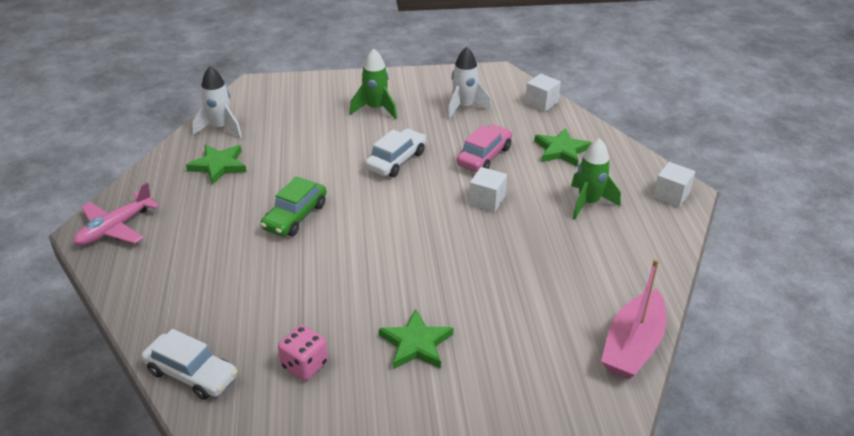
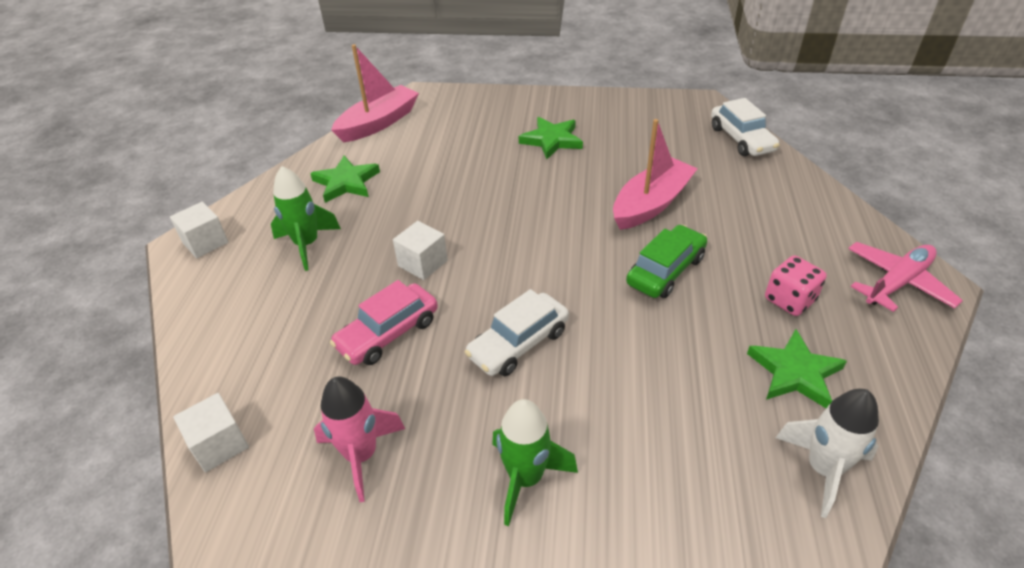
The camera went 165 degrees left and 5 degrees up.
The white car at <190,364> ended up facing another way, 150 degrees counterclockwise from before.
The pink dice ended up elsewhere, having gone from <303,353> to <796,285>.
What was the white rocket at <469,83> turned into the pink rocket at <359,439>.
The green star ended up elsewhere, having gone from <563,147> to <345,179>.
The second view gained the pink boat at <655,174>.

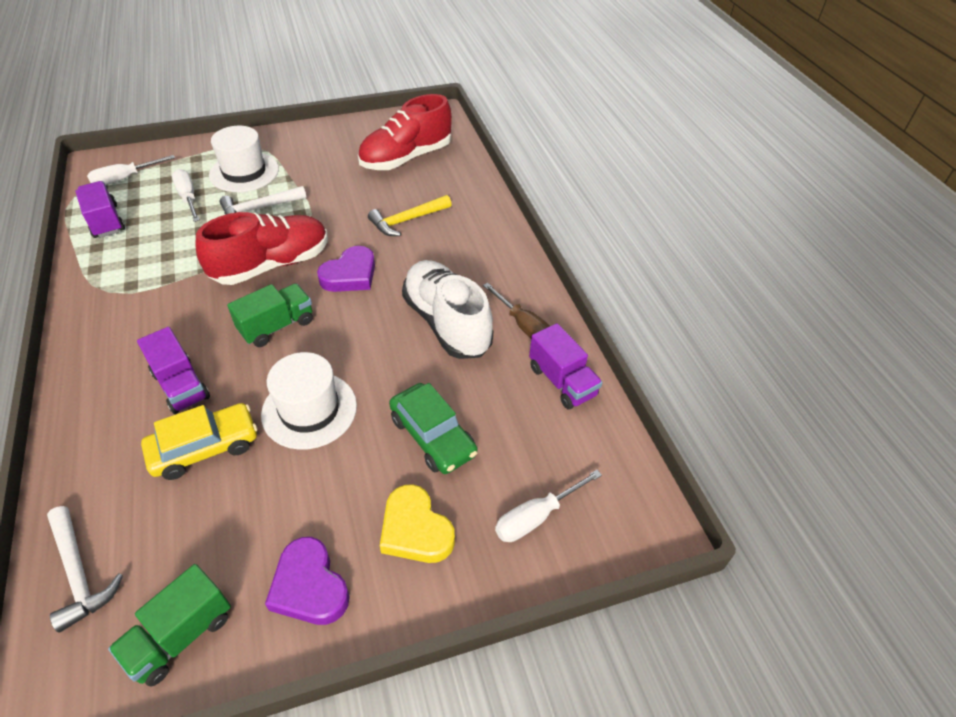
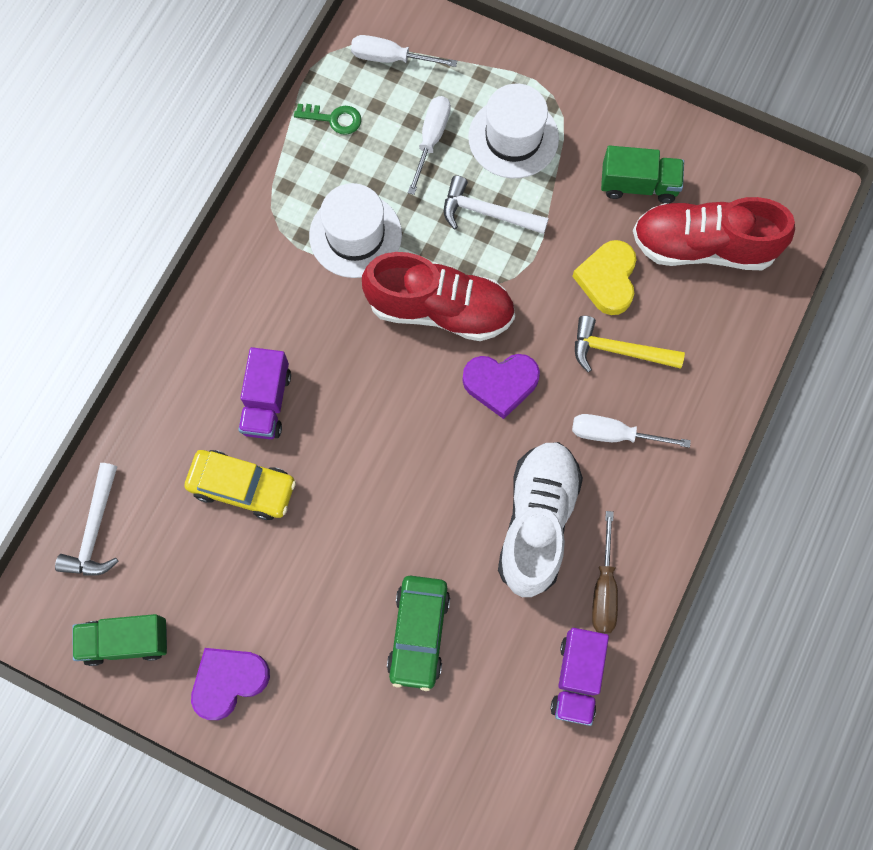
The camera went 45 degrees right and 25 degrees up.
Where the purple truck stood at <100,209>, the green key came to stand at <327,119>.
The green truck ended up elsewhere, having gone from <270,315> to <642,174>.
The white hat ended up elsewhere, having gone from <309,401> to <355,230>.
The purple heart at <307,581> ended up facing another way, 45 degrees clockwise from before.
The yellow heart ended up elsewhere, having gone from <417,523> to <604,277>.
The white screwdriver ended up elsewhere, having gone from <548,506> to <631,431>.

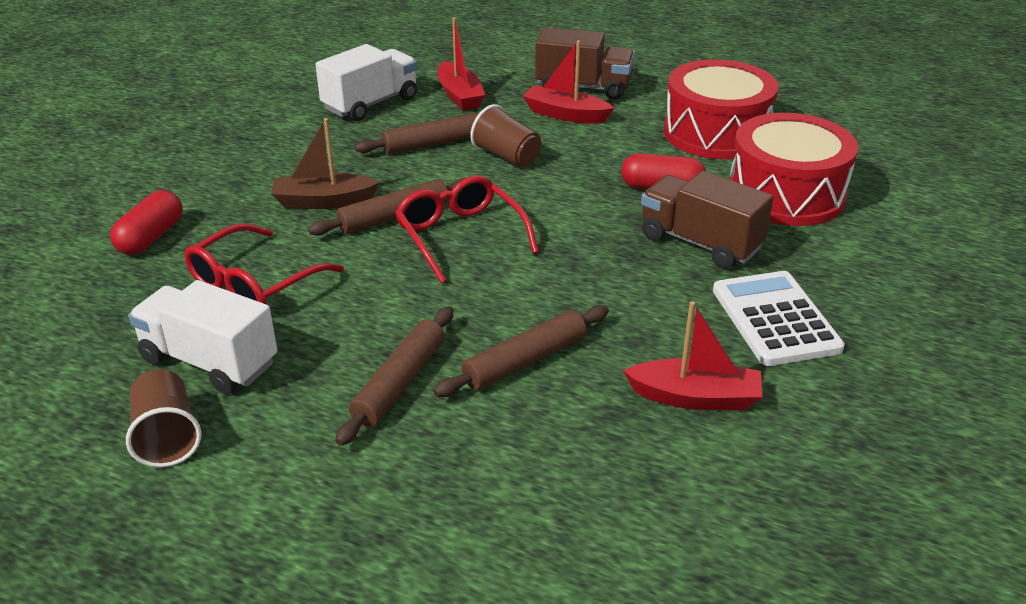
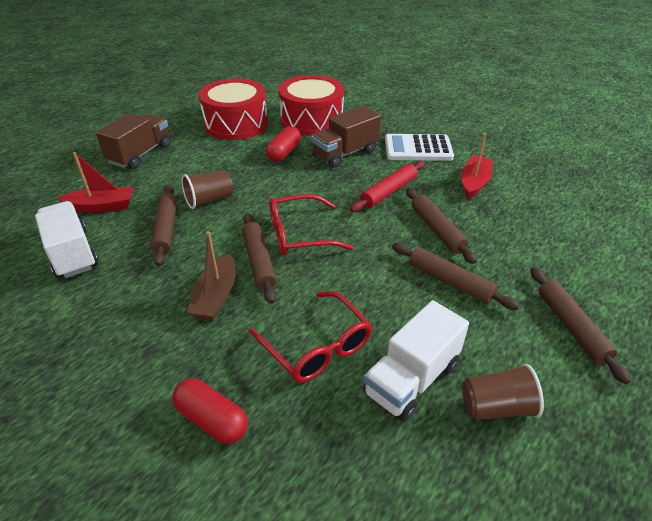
The camera went 75 degrees left and 5 degrees up.
The second view lost the red boat at <568,82>.
The second view gained the red rolling pin at <387,186>.
The second view gained the brown rolling pin at <581,326>.

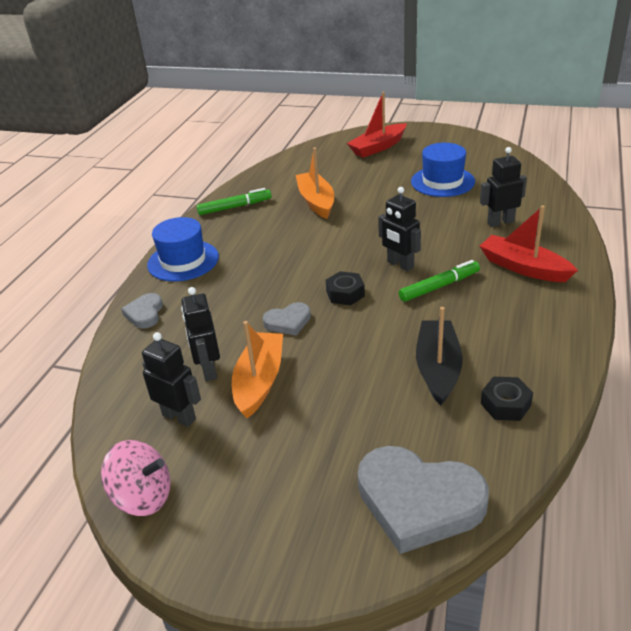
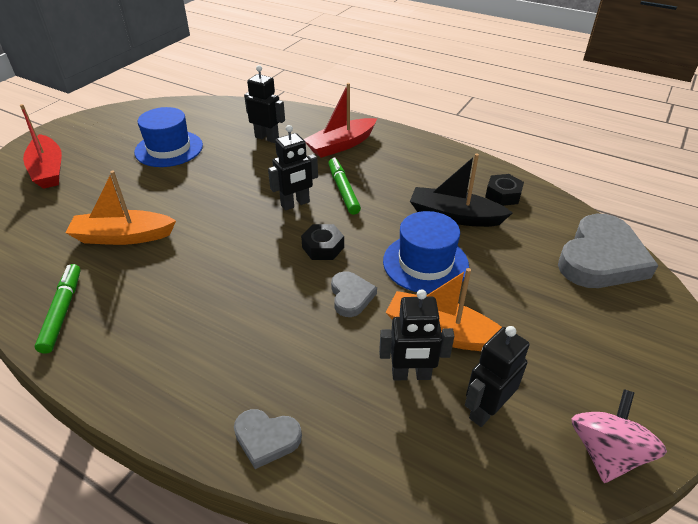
The camera went 80 degrees left and 5 degrees up.
The blue hat ended up elsewhere, having gone from <183,249> to <426,252>.
The black robot at <503,187> ended up facing another way, 120 degrees clockwise from before.

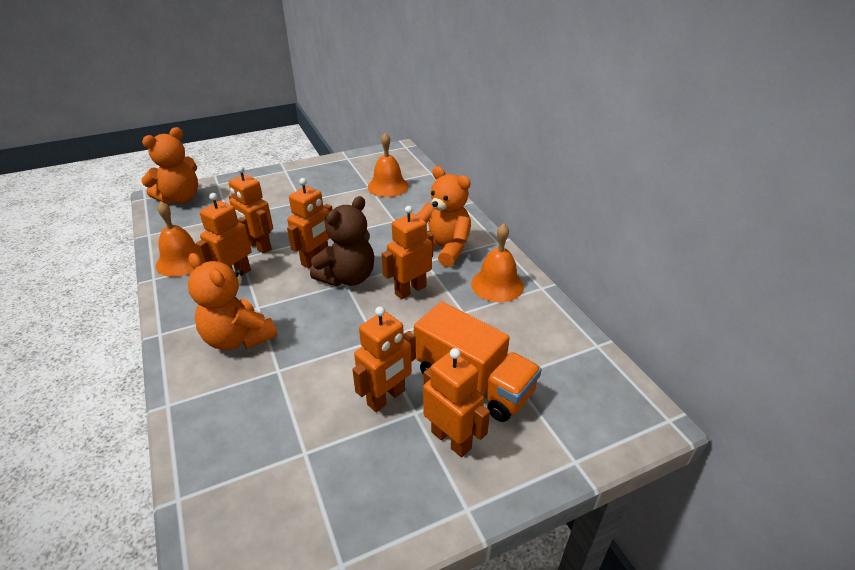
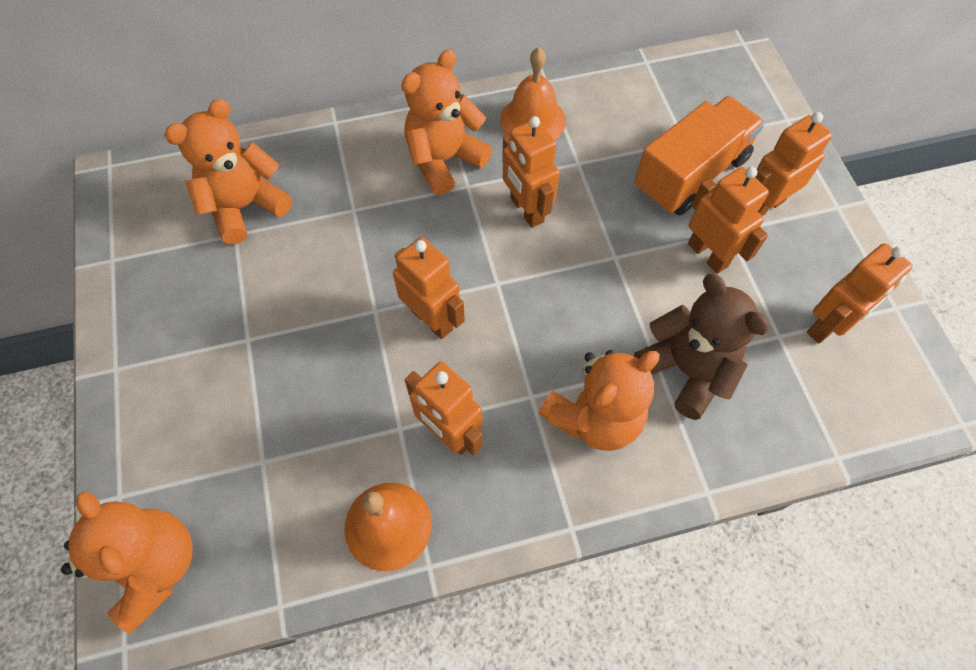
The camera went 80 degrees left and 25 degrees up.
The orange robot ended up elsewhere, having gone from <251,210> to <860,293>.
The brown teddy bear ended up elsewhere, having gone from <342,241> to <701,347>.
Where the orange bell stood at <388,165>, the orange teddy bear came to stand at <228,172>.

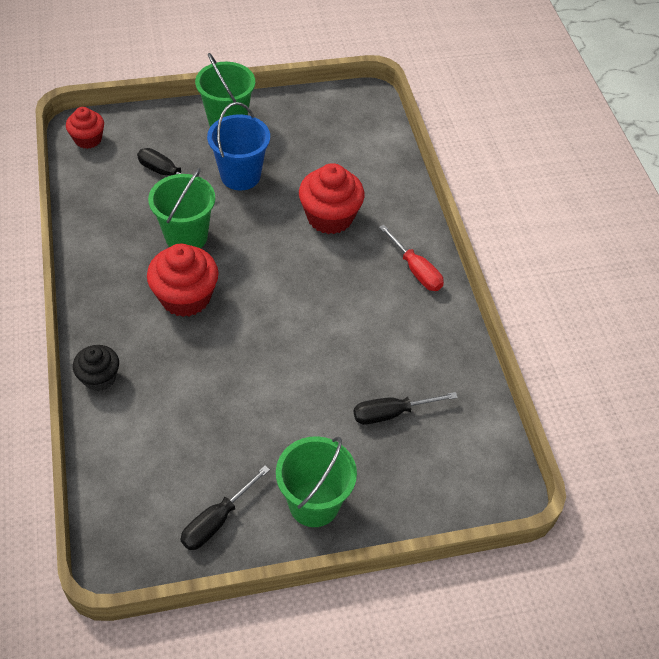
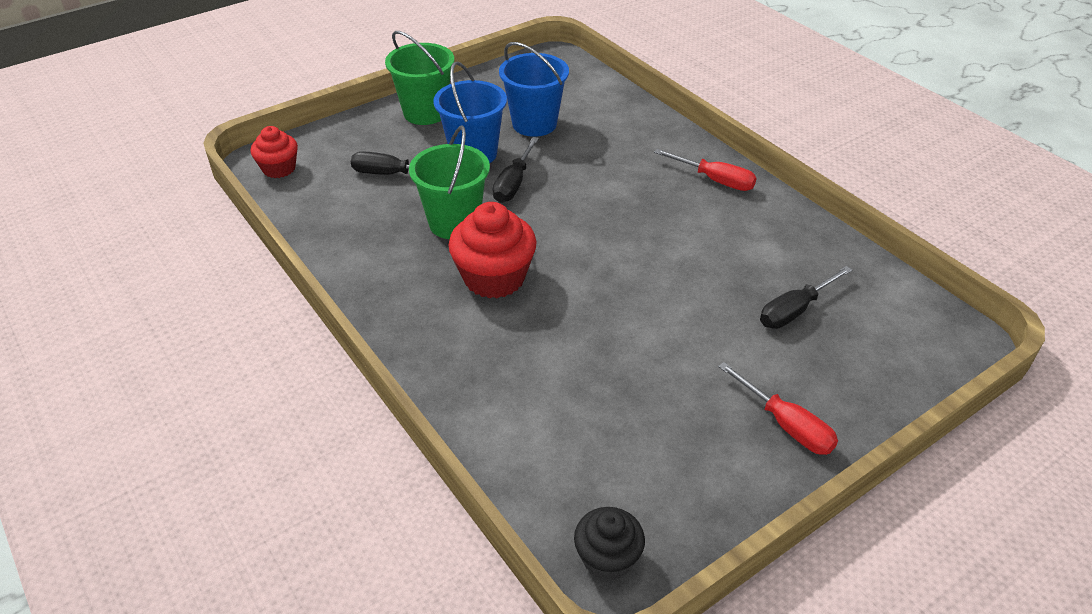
The camera went 20 degrees left and 10 degrees down.
The black cupcake ended up elsewhere, having gone from <96,368> to <609,544>.
The black screwdriver ended up elsewhere, having gone from <225,508> to <515,170>.
Where the green bucket stood at <316,481>, the red screwdriver came to stand at <778,408>.
The second view lost the red cupcake at <331,198>.
The second view gained the blue bucket at <534,89>.

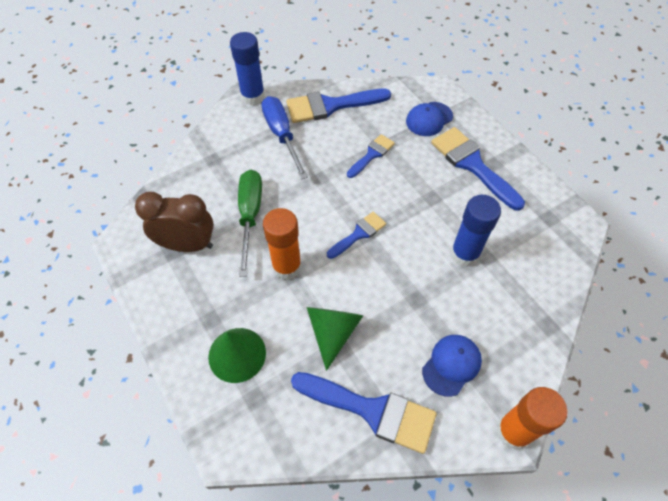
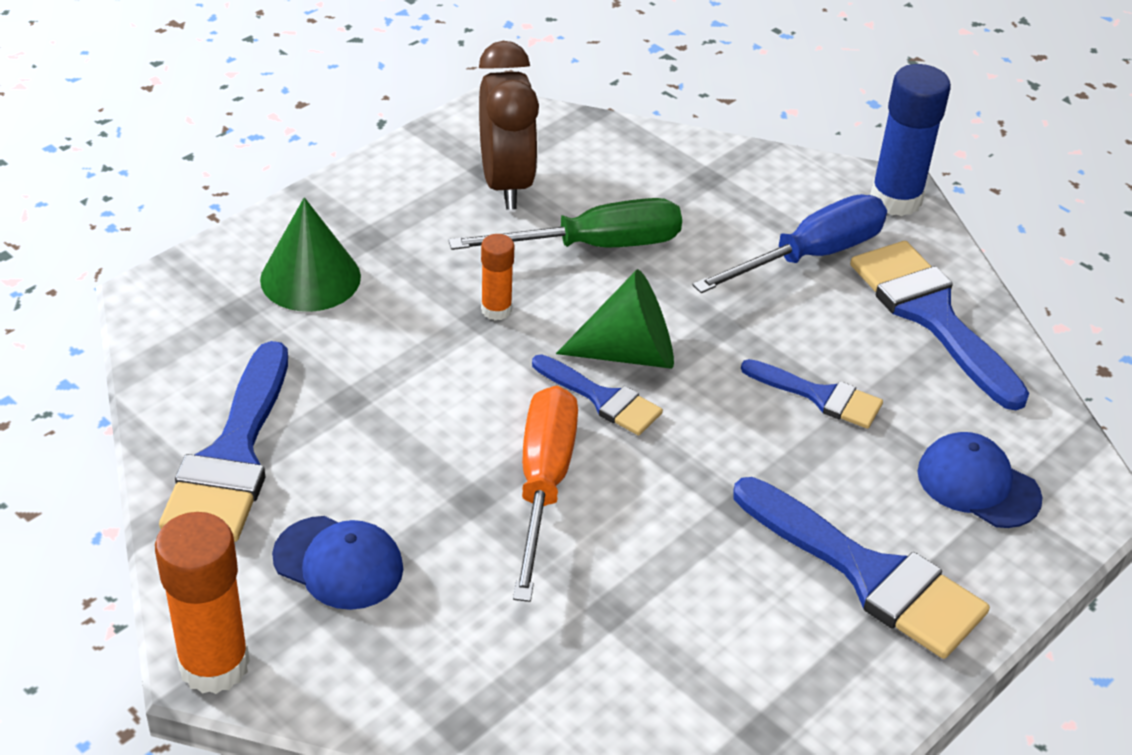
The camera went 75 degrees right and 15 degrees down.
The size of the orange glue stick at <282,244> changed by a factor of 0.55.
The green cone ended up elsewhere, having gone from <335,339> to <615,319>.
The blue brush at <478,169> ended up facing another way, 90 degrees clockwise from before.
The second view lost the blue glue stick at <476,231>.
The second view gained the orange screwdriver at <545,494>.

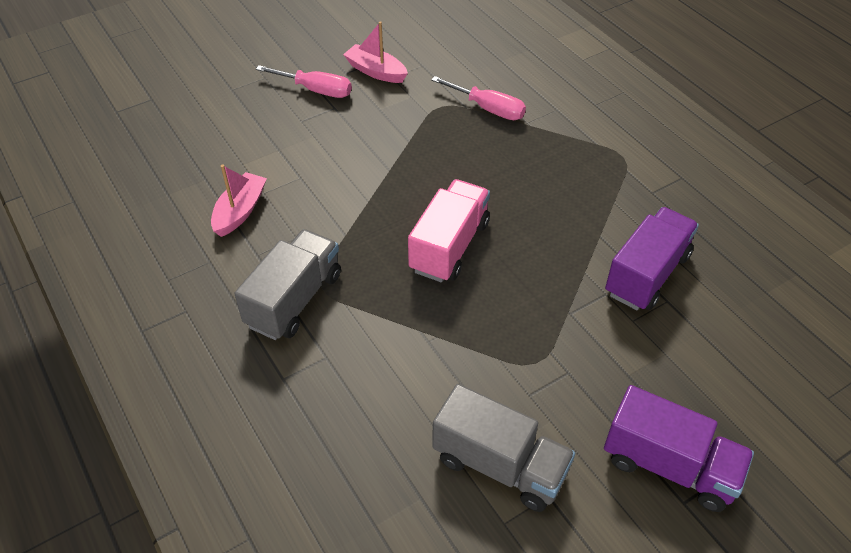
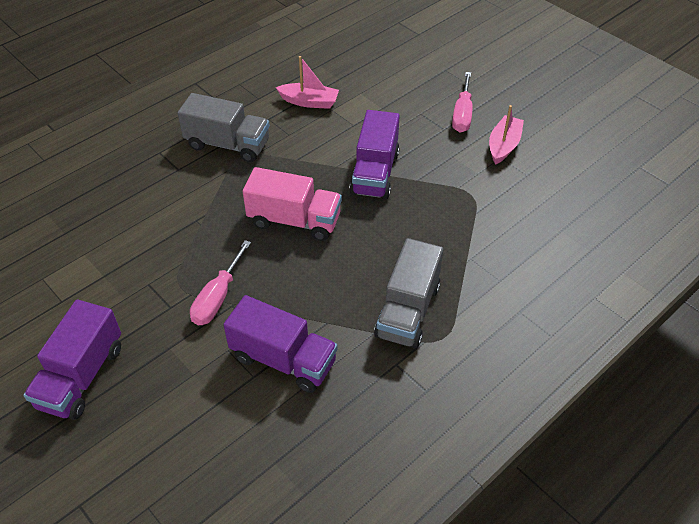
The camera went 80 degrees right and 0 degrees up.
The pink screwdriver ended up elsewhere, having gone from <478,98> to <220,282>.
The grey truck ended up elsewhere, having gone from <503,448> to <408,293>.
The second view gained the purple truck at <374,154>.

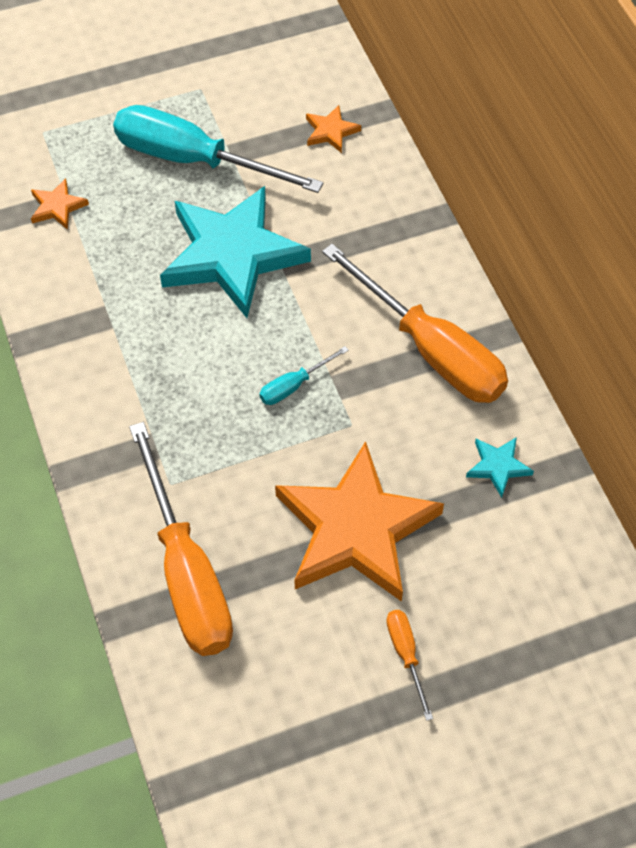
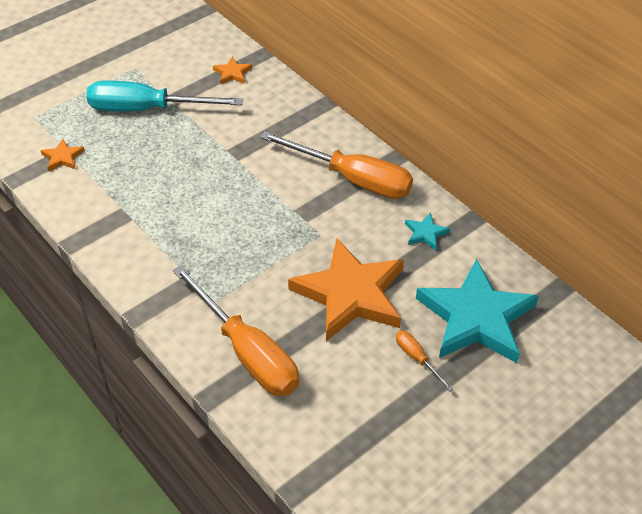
The camera went 20 degrees left and 10 degrees down.
The turquoise star ended up elsewhere, having gone from <235,252> to <477,311>.
The second view lost the turquoise screwdriver at <304,375>.

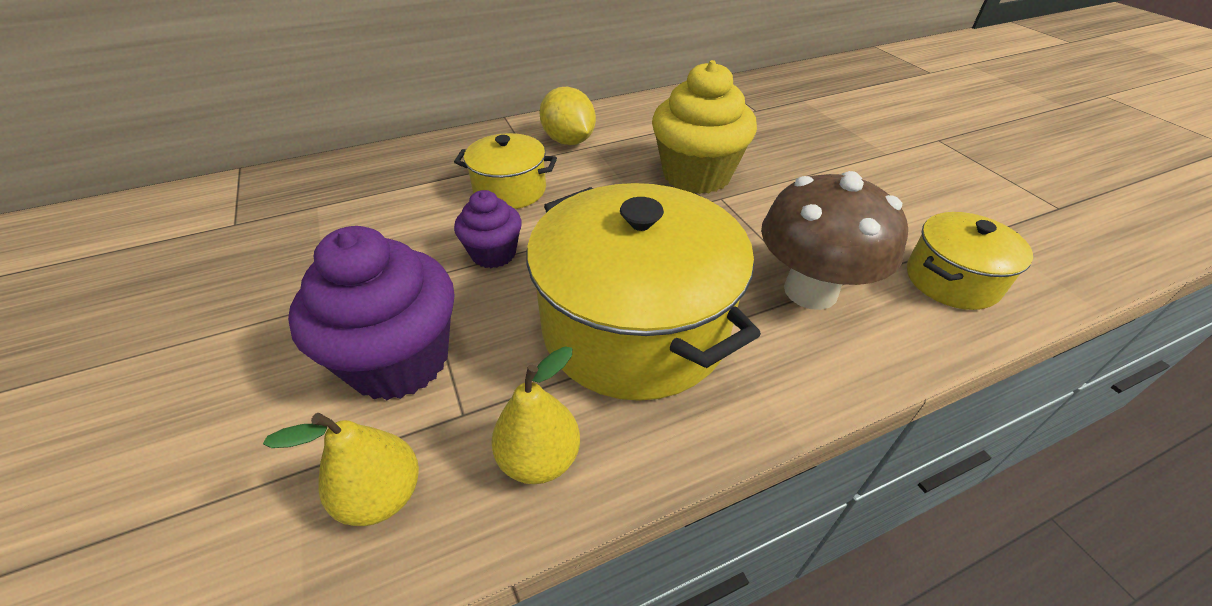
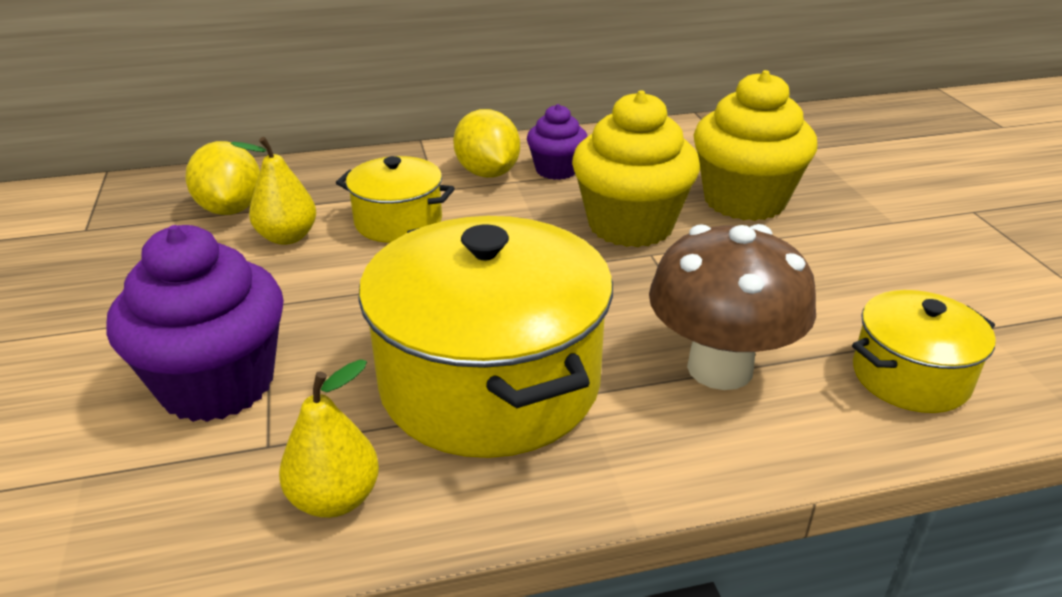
The camera went 10 degrees right and 10 degrees down.
The yellow pear ended up elsewhere, having gone from <341,469> to <273,191>.
The purple cupcake ended up elsewhere, having gone from <488,229> to <557,142>.
The second view gained the yellow lemon at <222,178>.
The second view gained the yellow cupcake at <755,145>.

